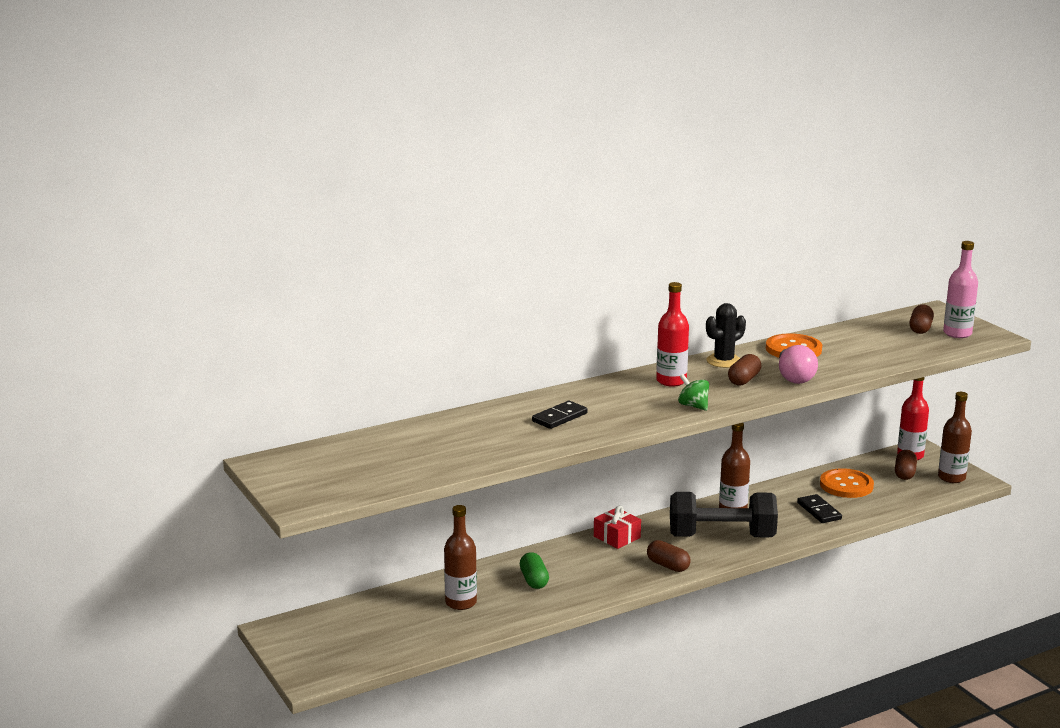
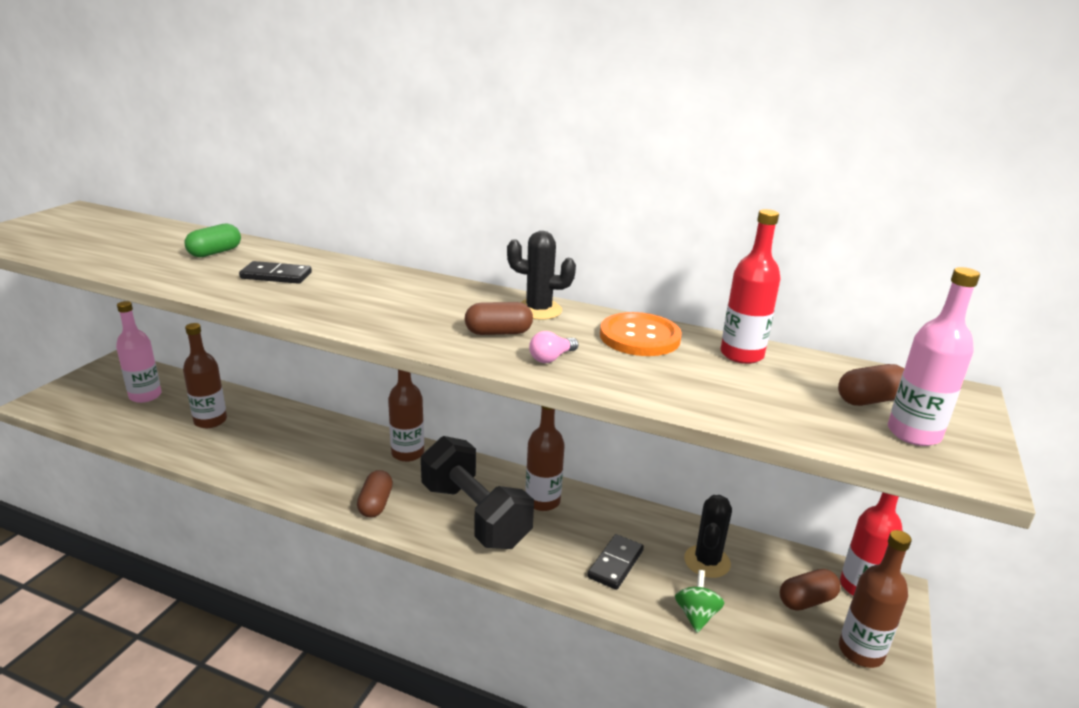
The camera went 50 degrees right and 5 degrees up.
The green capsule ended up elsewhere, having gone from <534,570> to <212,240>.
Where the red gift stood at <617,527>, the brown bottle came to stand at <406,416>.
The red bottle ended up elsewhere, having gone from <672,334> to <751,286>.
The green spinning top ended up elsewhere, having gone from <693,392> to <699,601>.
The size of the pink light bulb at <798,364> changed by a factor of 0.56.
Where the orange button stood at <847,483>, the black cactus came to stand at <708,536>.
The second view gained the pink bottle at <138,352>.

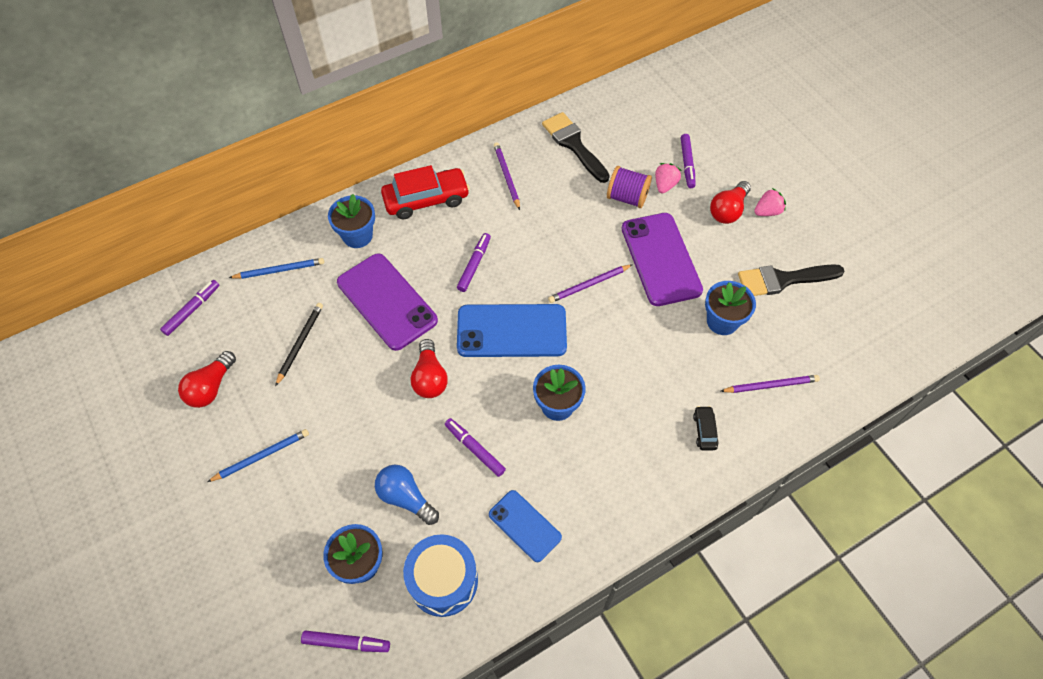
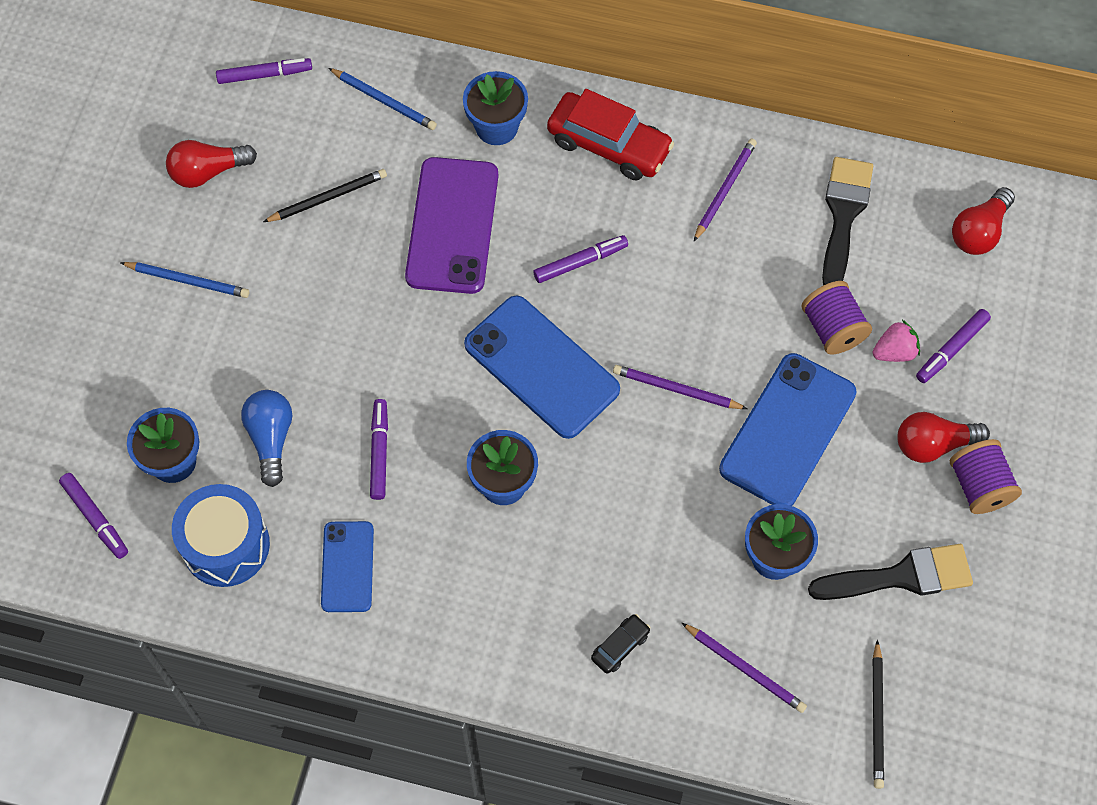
The camera went 45 degrees right and 5 degrees up.
The red light bulb ended up elsewhere, having gone from <429,368> to <983,221>.
What was the purple phone at <662,259> turned into the blue phone at <788,429>.
The black brush at <791,280> ended up facing another way, 135 degrees clockwise from before.
Where the pink strawberry stood at <770,202>, the purple spool came to stand at <986,476>.
The second view gained the black pencil at <878,714>.

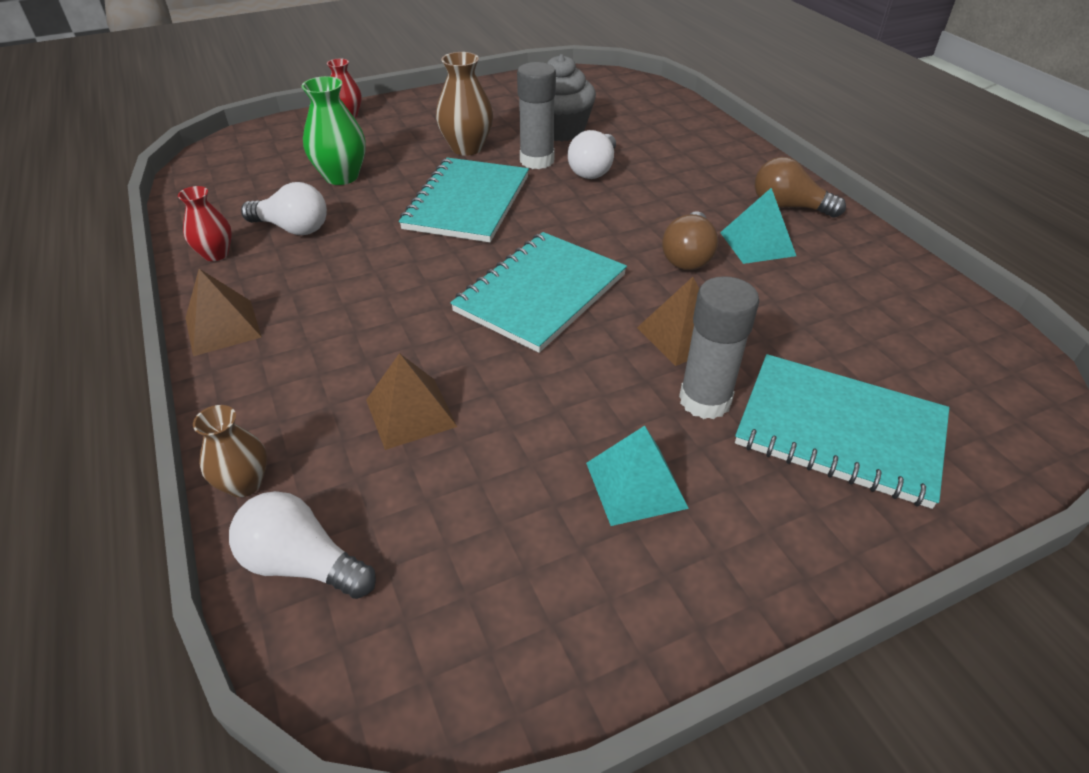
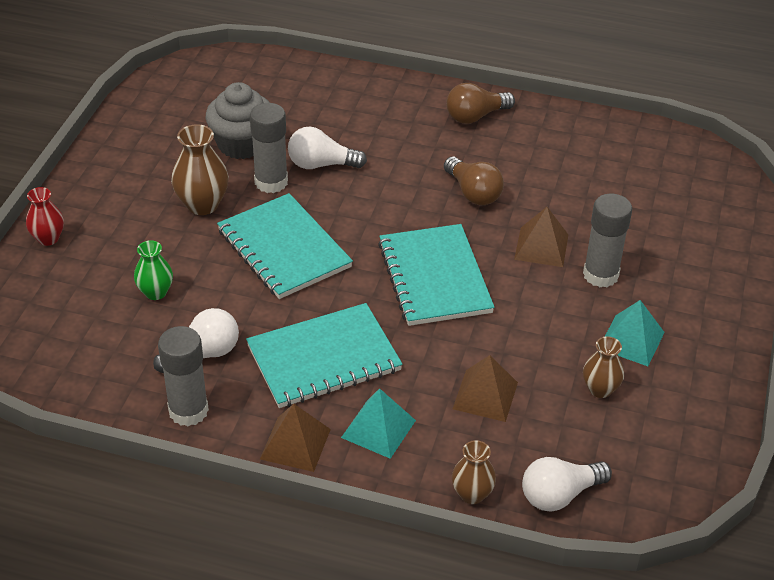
The camera went 50 degrees left and 0 degrees up.
Where the red vase stood at <205,223>, the grey glue stick came to stand at <183,376>.
The size of the green vase at <333,130> changed by a factor of 0.64.
The white light bulb at <592,154> ended up facing another way, 120 degrees clockwise from before.
The turquoise pyramid ended up elsewhere, having gone from <758,226> to <378,423>.
The turquoise notebook ended up elsewhere, having gone from <842,431> to <324,355>.
The second view gained the brown vase at <603,367>.

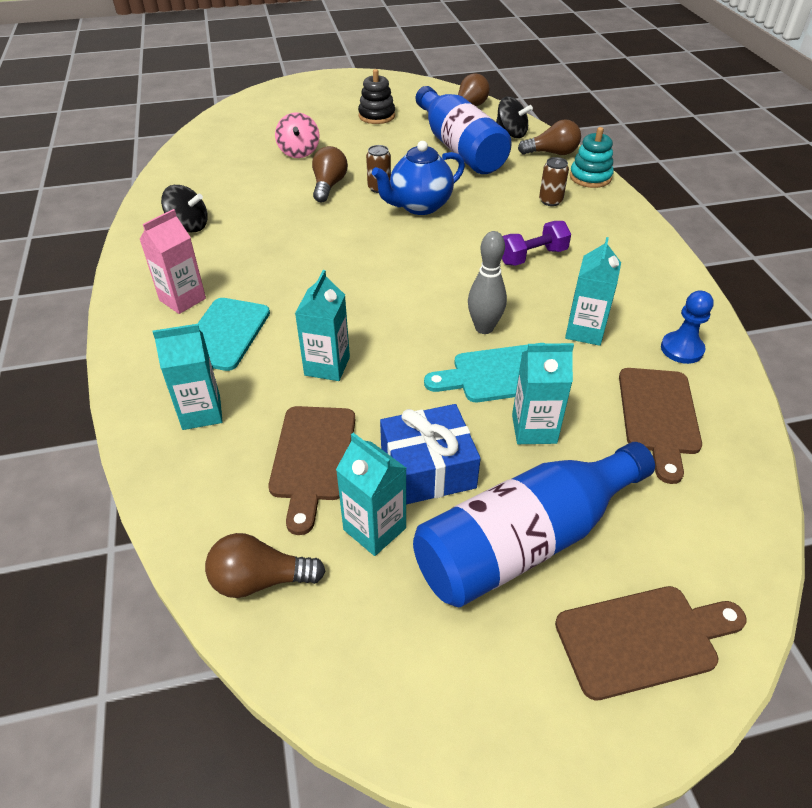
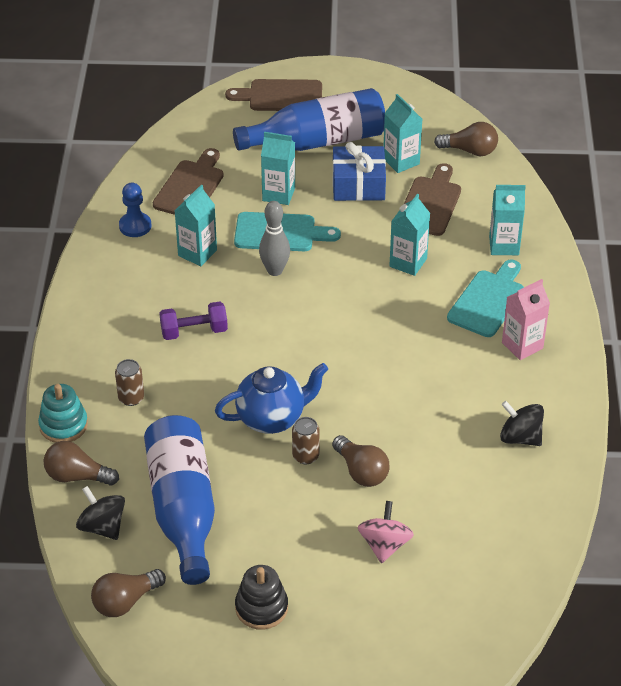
The camera went 165 degrees left and 0 degrees up.
The brown light bulb at <330,174> ended up facing another way, 60 degrees counterclockwise from before.

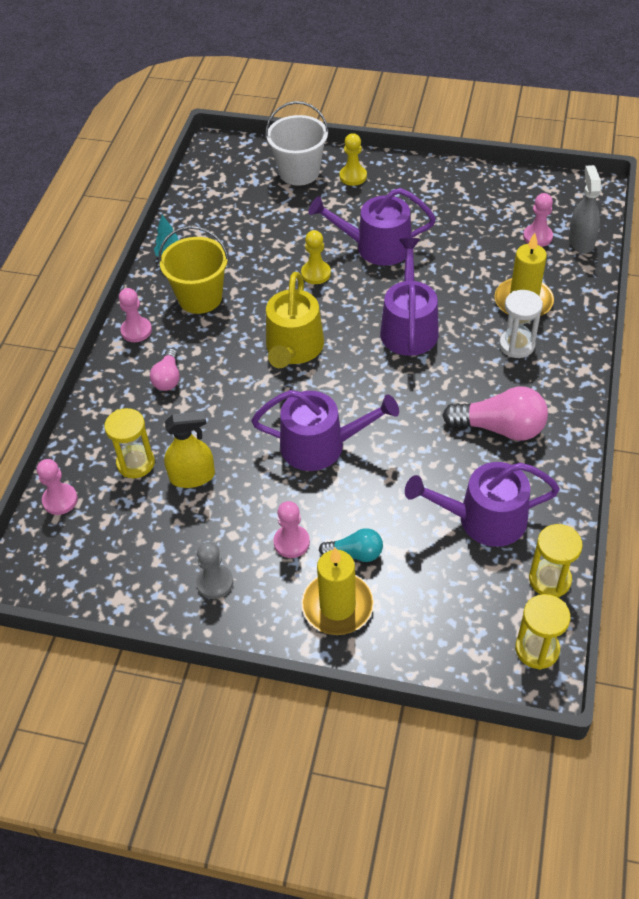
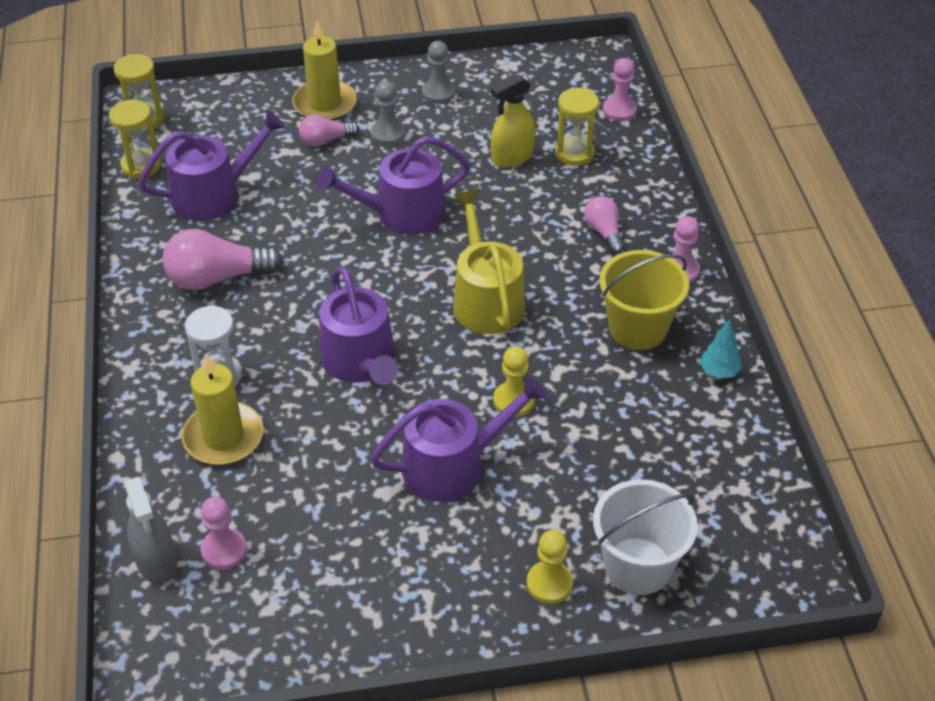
The camera went 155 degrees right and 5 degrees down.
What was the pink pawn at <291,529> turned into the grey pawn at <388,113>.
What was the turquoise light bulb at <351,545> turned into the pink light bulb at <329,130>.

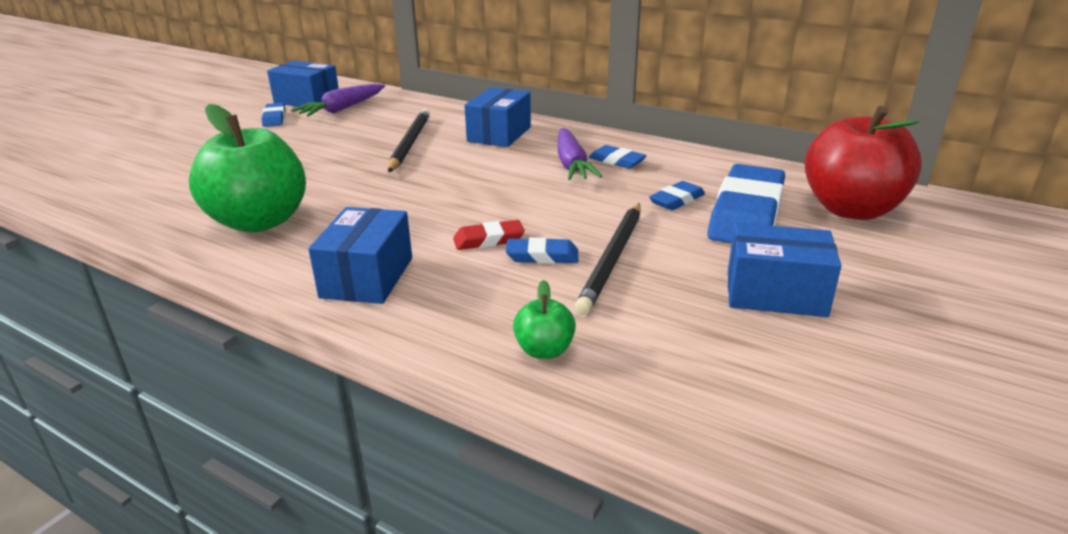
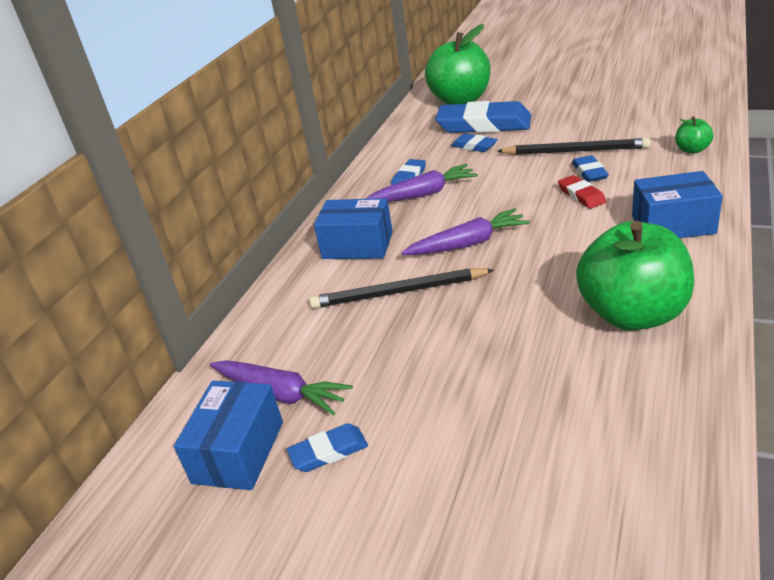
The camera went 95 degrees left and 5 degrees up.
The second view lost the blue box at <784,270>.
What was the red apple at <863,163> turned into the green apple at <458,64>.
The second view gained the purple carrot at <465,231>.

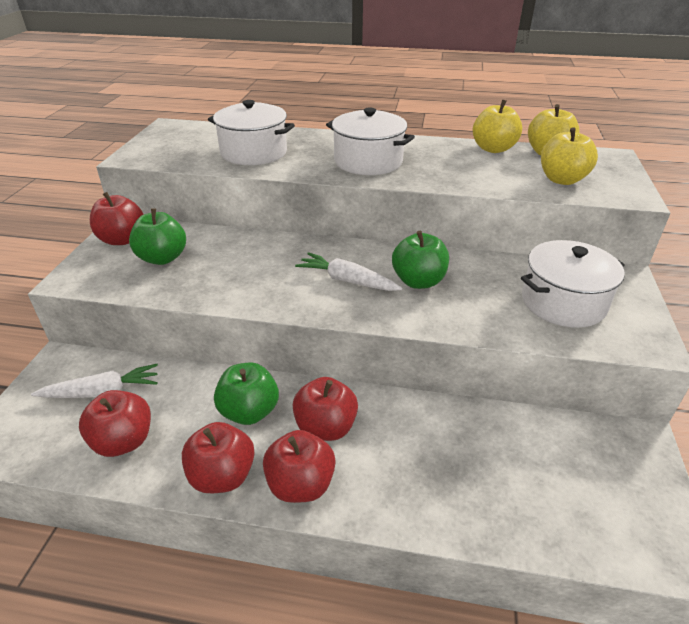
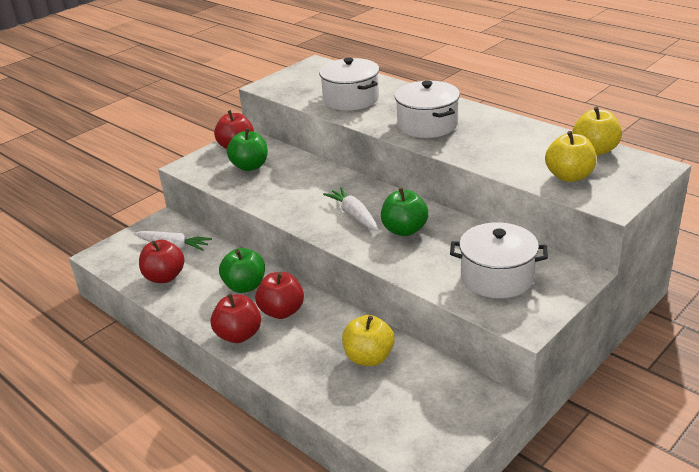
The camera went 35 degrees right and 5 degrees down.
The second view lost the red apple at <218,457>.
The yellow apple ended up elsewhere, having gone from <497,126> to <368,340>.

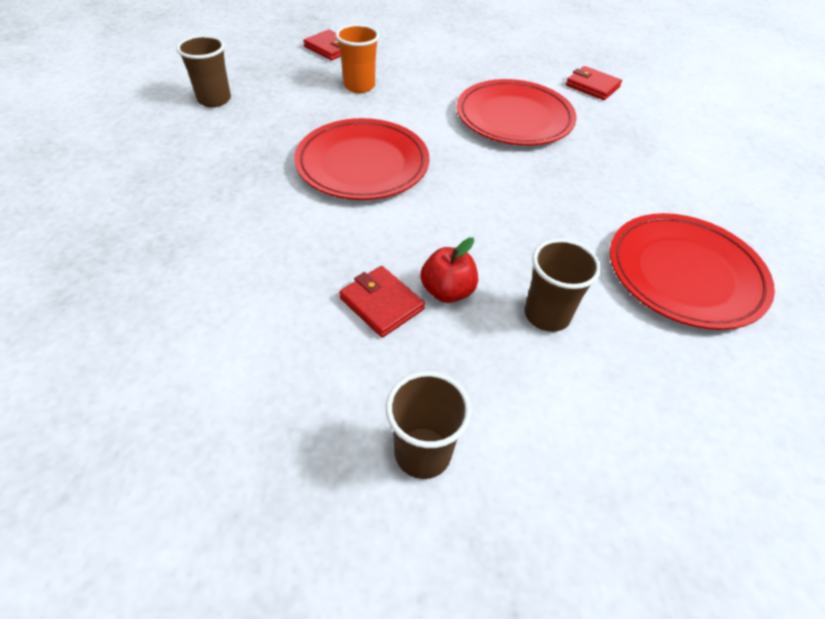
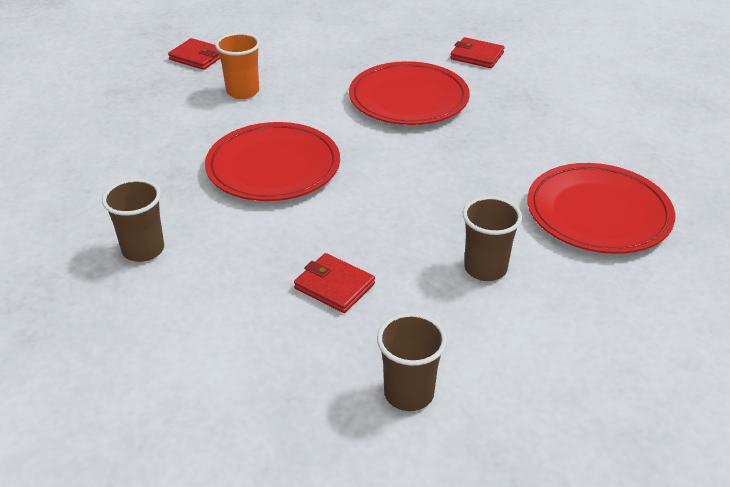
The camera went 10 degrees left and 10 degrees down.
The brown cup ended up elsewhere, having gone from <203,71> to <133,220>.
The second view lost the red apple at <449,270>.

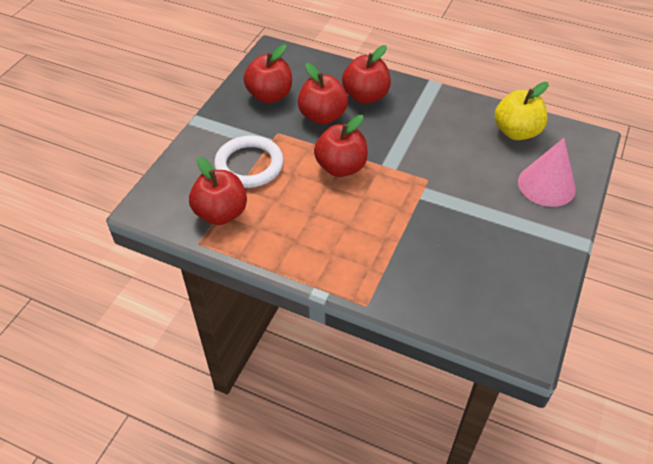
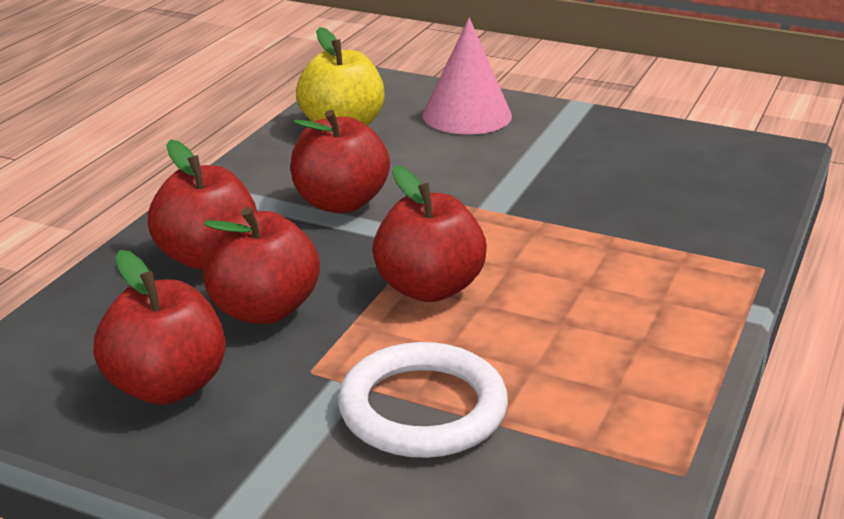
The camera went 90 degrees left and 20 degrees down.
The red apple ended up elsewhere, having gone from <218,191> to <340,161>.

